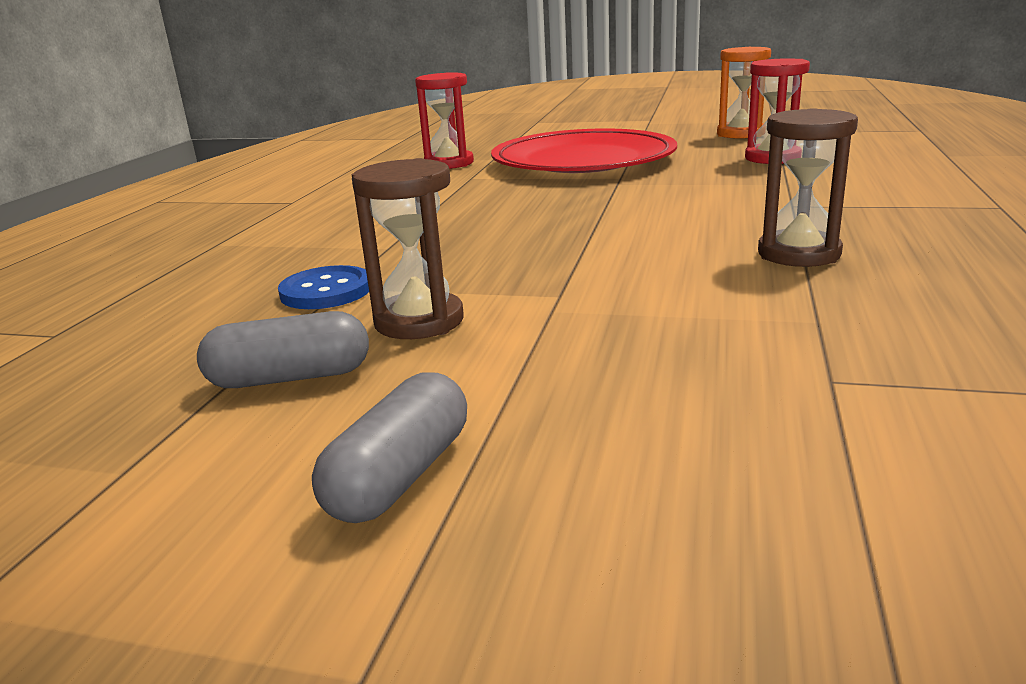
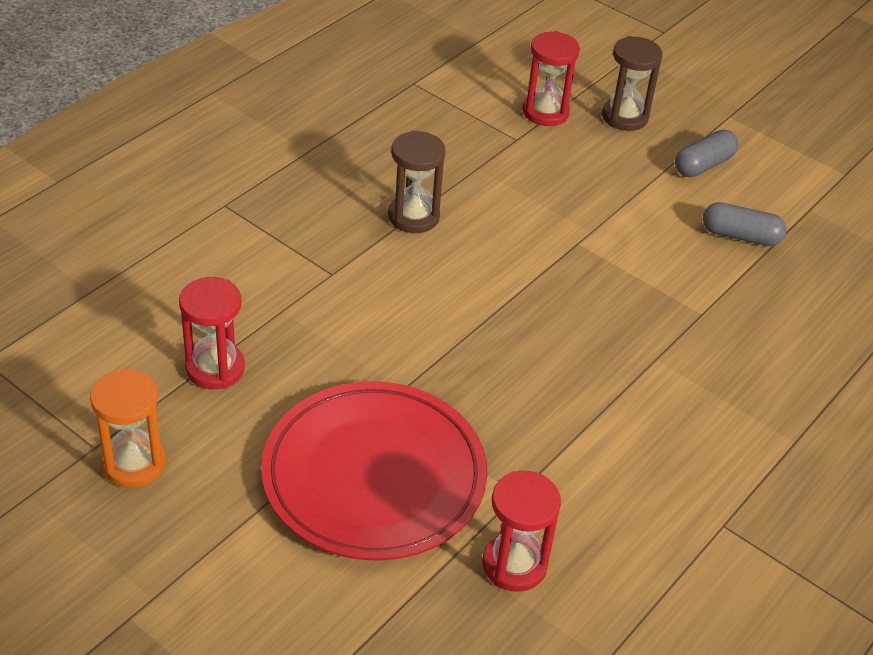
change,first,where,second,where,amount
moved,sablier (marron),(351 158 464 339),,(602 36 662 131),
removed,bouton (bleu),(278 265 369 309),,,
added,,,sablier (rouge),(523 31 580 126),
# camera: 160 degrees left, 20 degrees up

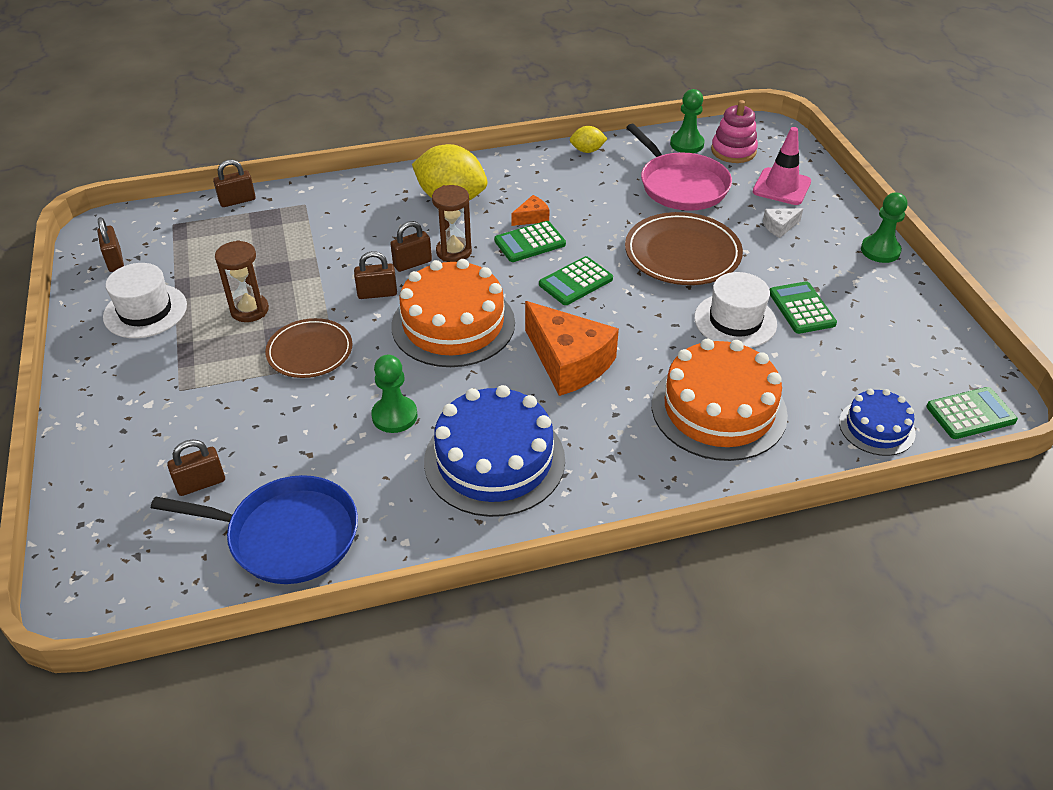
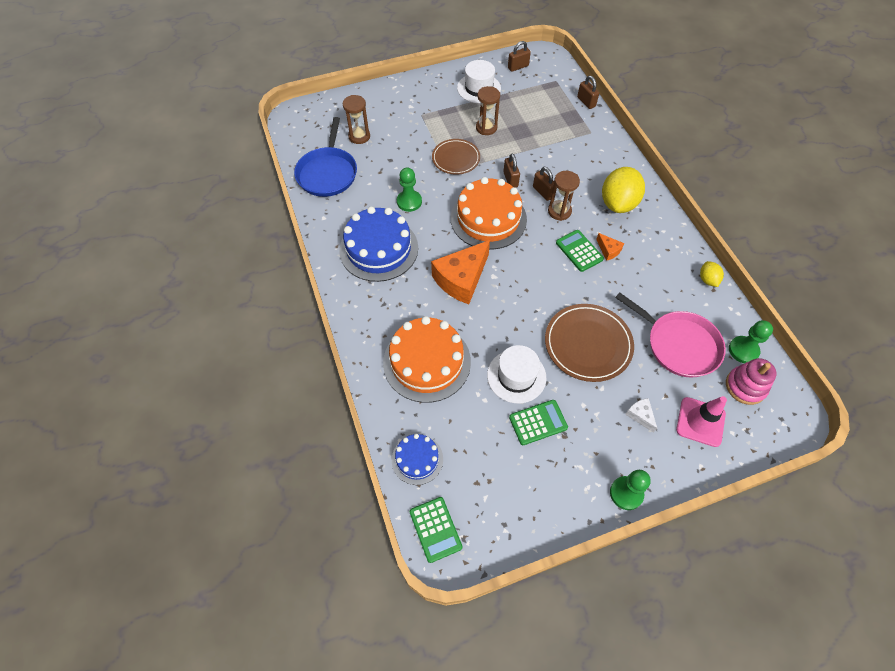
change,first,where,second,where,amount
turned,poêle (rose),(626 124 732 211),,(615 292 726 378),105 degrees counterclockwise
removed,calculatrice (vert),(539 256 613 305),,,
replaced,cadenas (marron),(167 440 225 496),sablier (marron),(343 95 370 144),
# camera: 85 degrees right, 15 degrees up

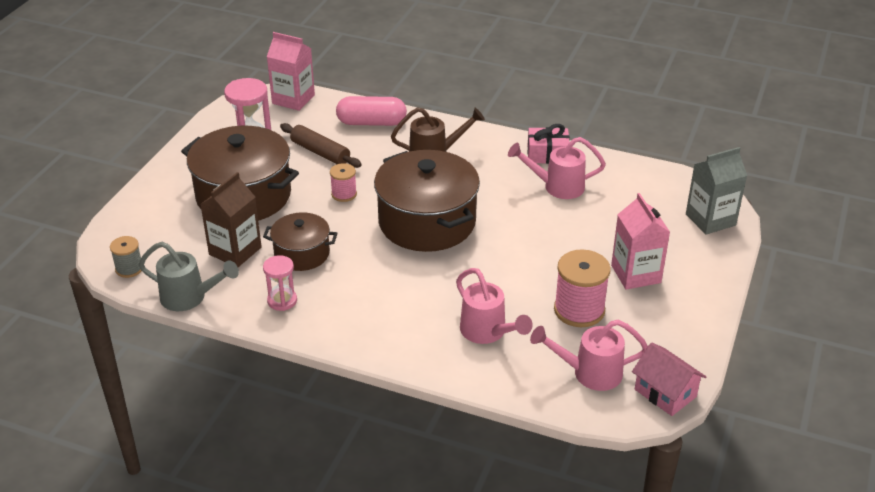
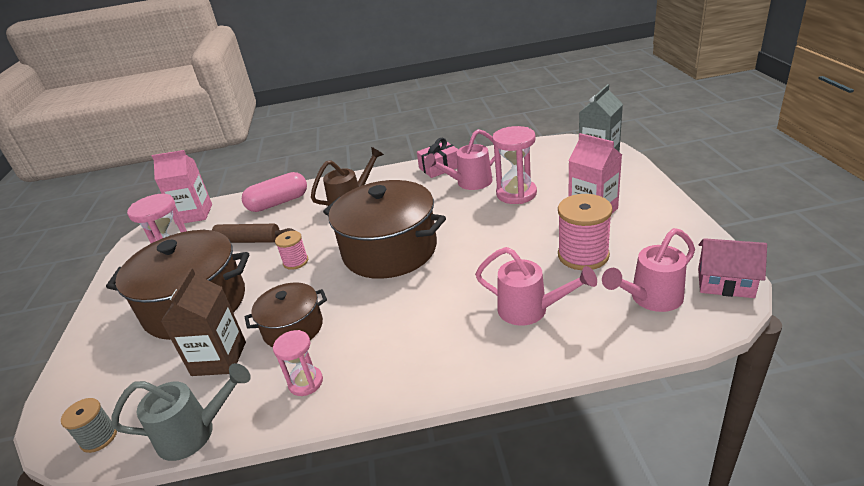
change,first,where,second,where,amount
added,,,sablier (rose),(492 126 537 204),
# camera: 25 degrees left, 5 degrees down

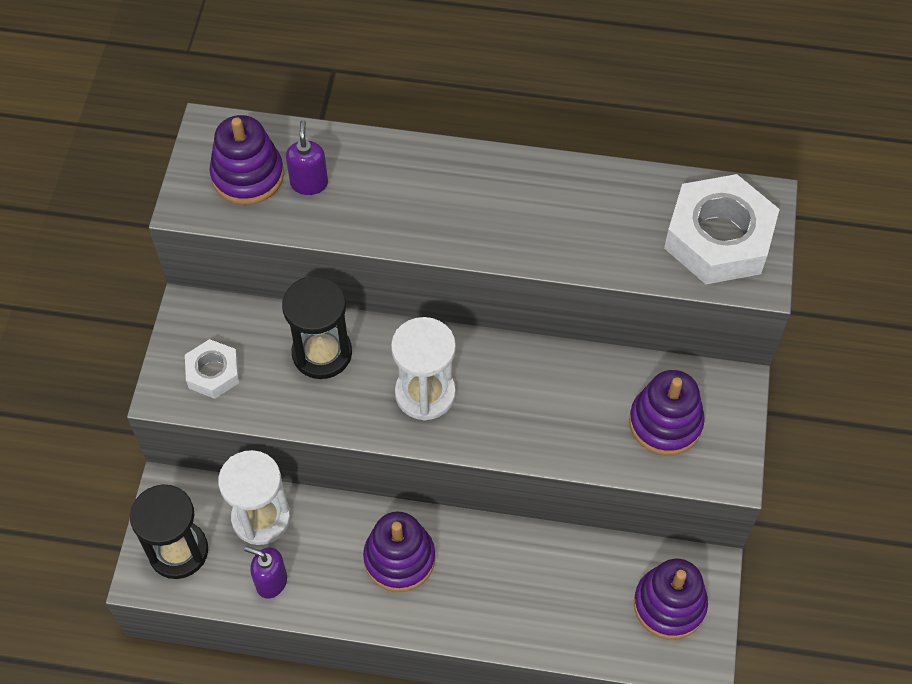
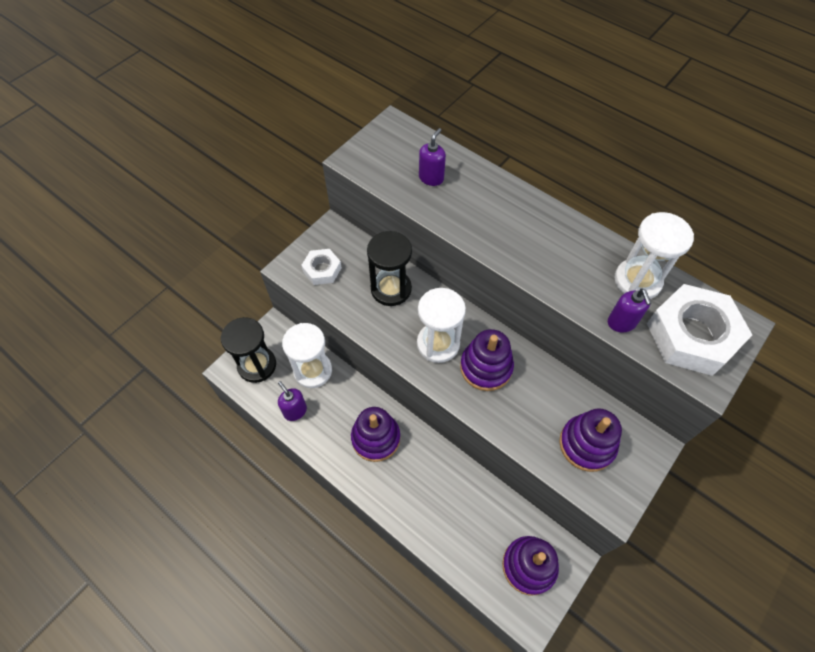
change,first,where,second,where,amount
moved,jouet à empiler (violet),(209 115 284 205),,(460 329 514 391),
added,,,sablier (blanc),(615 212 694 299),
added,,,distributeur de savon (violet),(608 288 651 332),
# camera: 30 degrees right, 0 degrees up

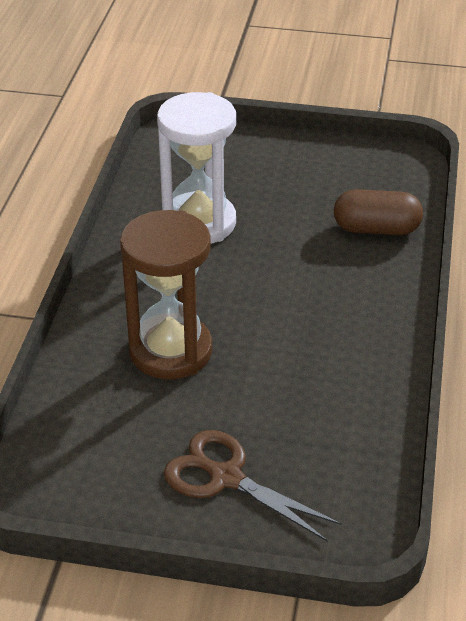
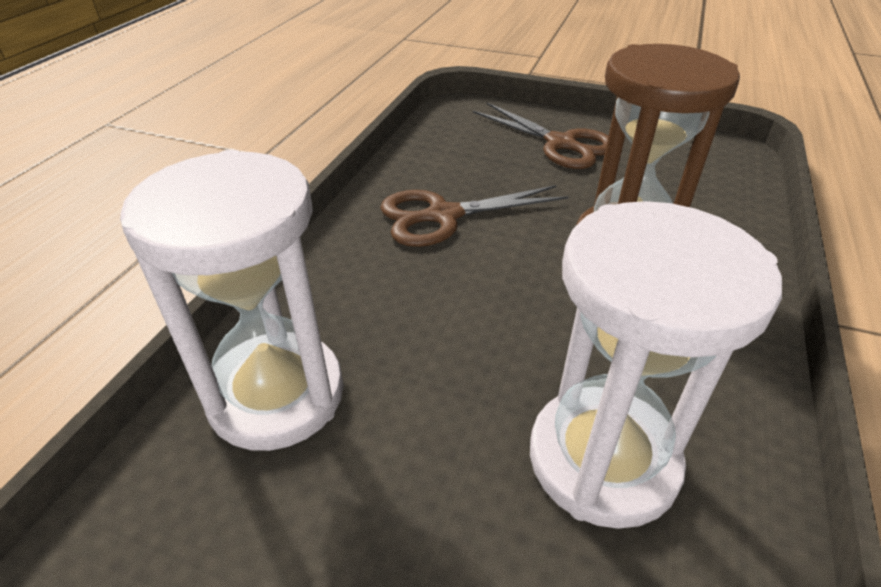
change,first,where,second,where,amount
replaced,gélule (marron),(334 189 423 235),sablier (blanc),(120 150 344 451),
added,,,ciseaux (marron),(380 185 568 247),
# camera: 170 degrees left, 0 degrees up

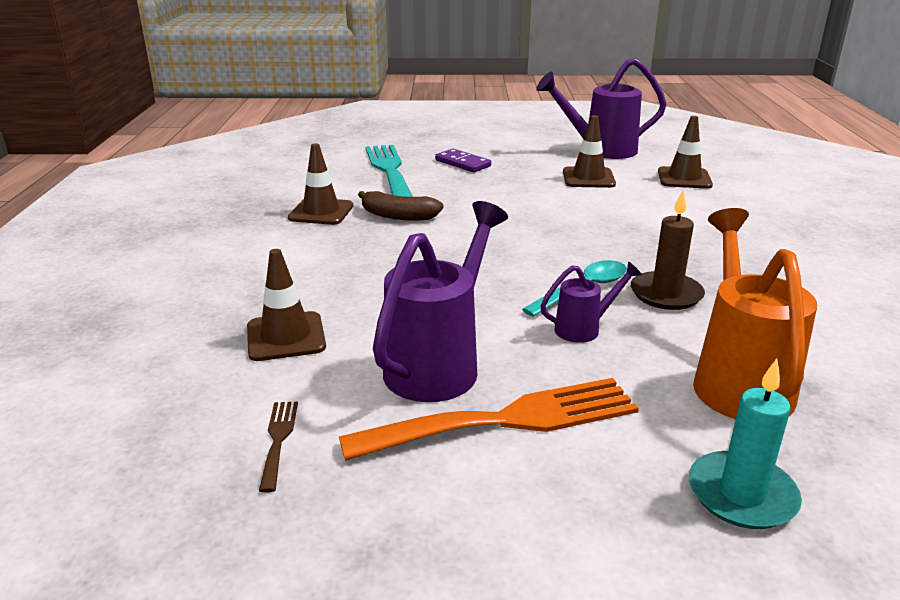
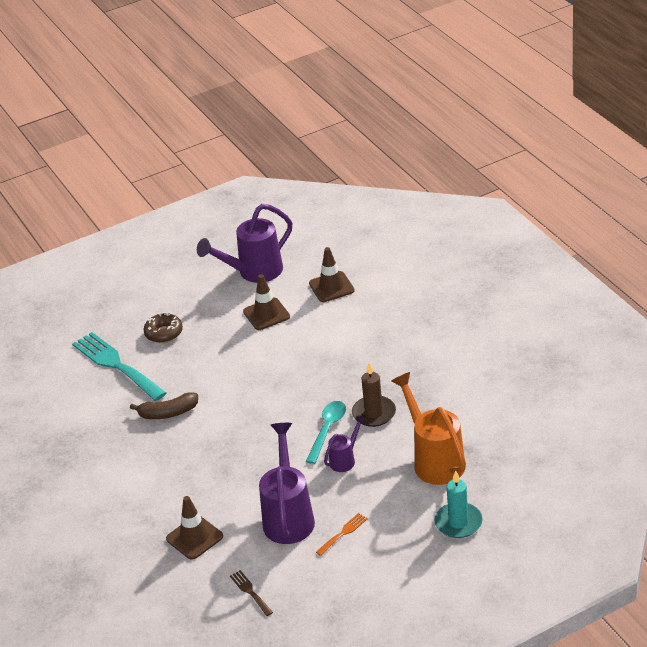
change,first,where,second,where,amount
removed,cône de chantier (marron),(288 143 353 225),,,
replaced,domino (violet),(435 149 491 172),beignet (marron),(143 313 183 343),
resized,fourchette (orange),(339 378 639 461),,(316 513 368 556),x0.43
# camera: 25 degrees left, 10 degrees up

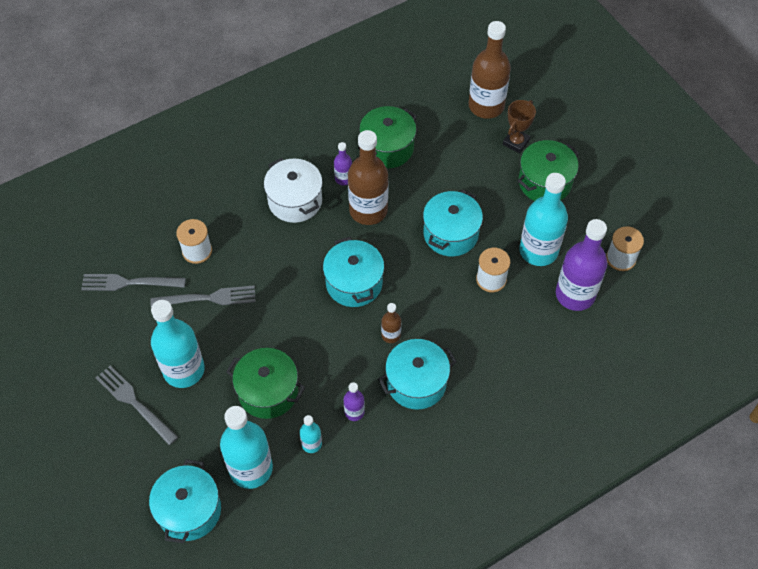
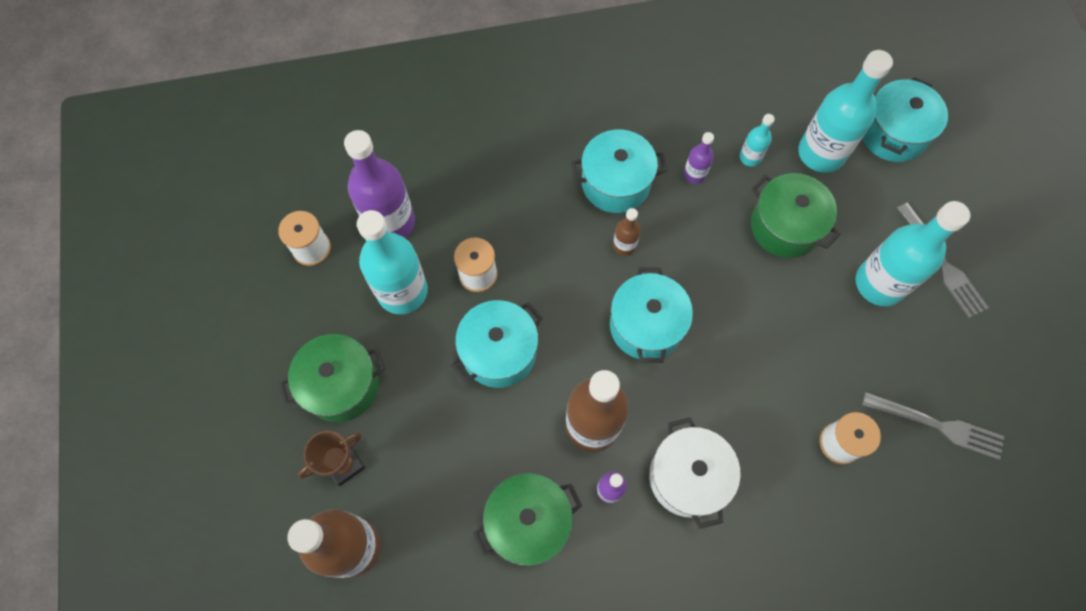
change,first,where,second,where,amount
removed,fourchette (gris),(151 285 256 307),,,
# camera: 160 degrees left, 10 degrees up

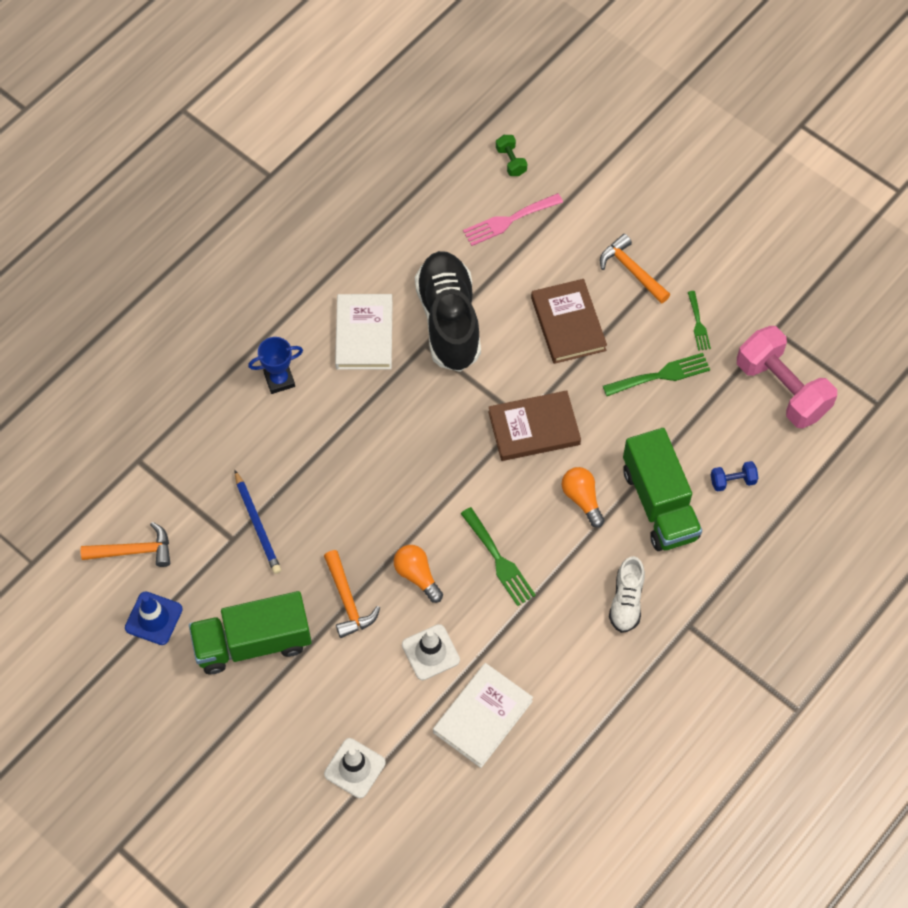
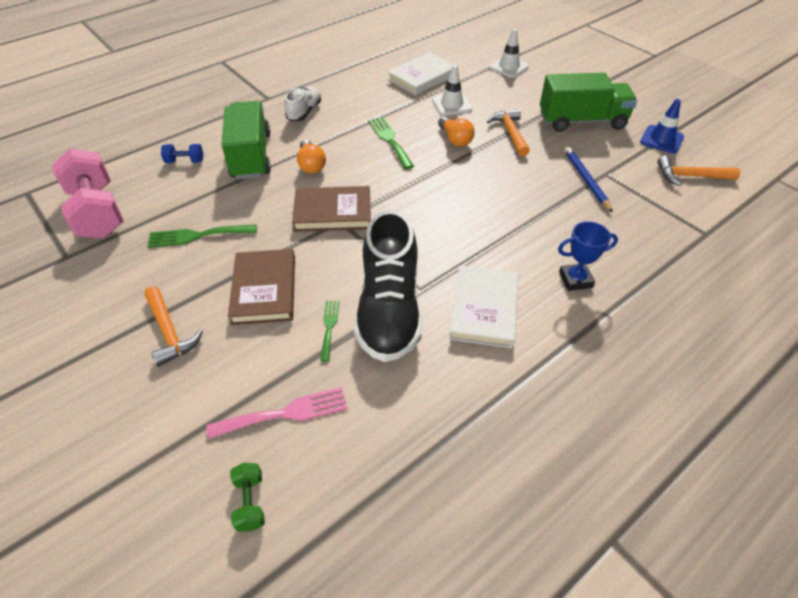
change,first,where,second,where,amount
moved,fourchette (vert),(688 291 711 351),,(320 301 340 362),
# camera: 170 degrees left, 15 degrees down

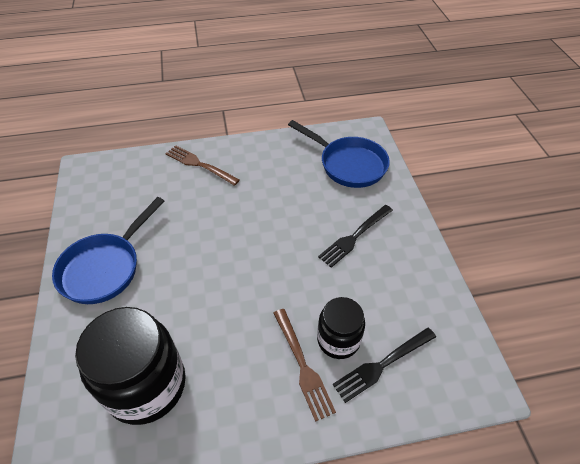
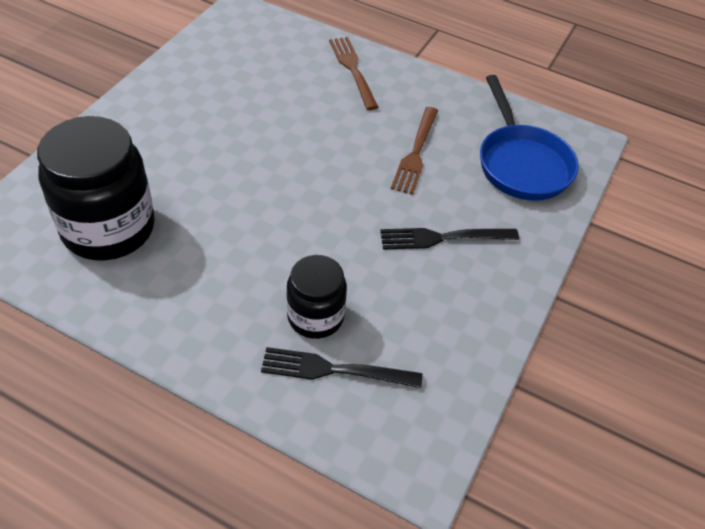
change,first,where,second,where,amount
removed,poêle (bleu),(52 197 164 304),,,
moved,fourchette (marron),(274 309 336 422),,(391 107 438 195),
# camera: 35 degrees right, 0 degrees up

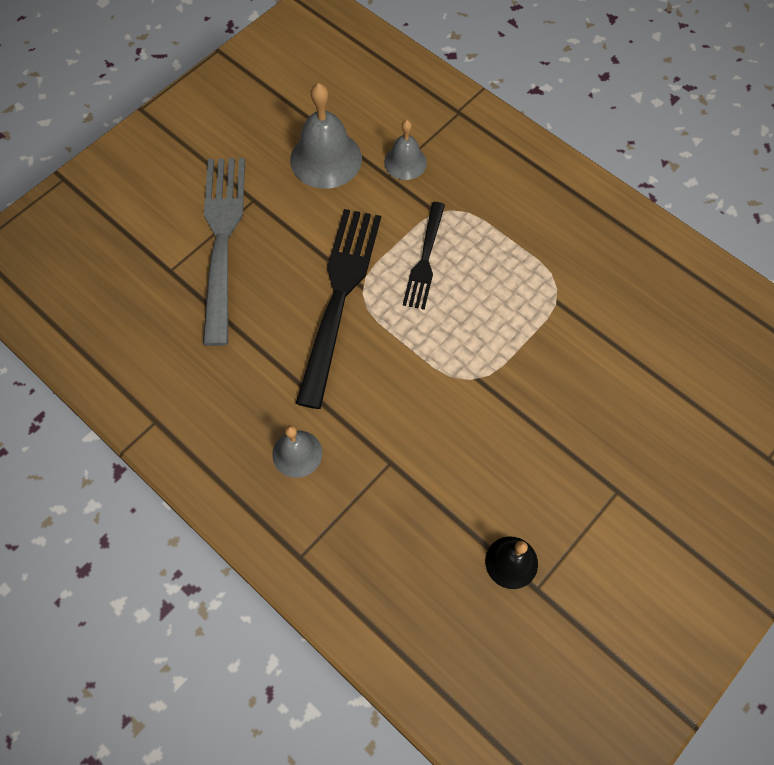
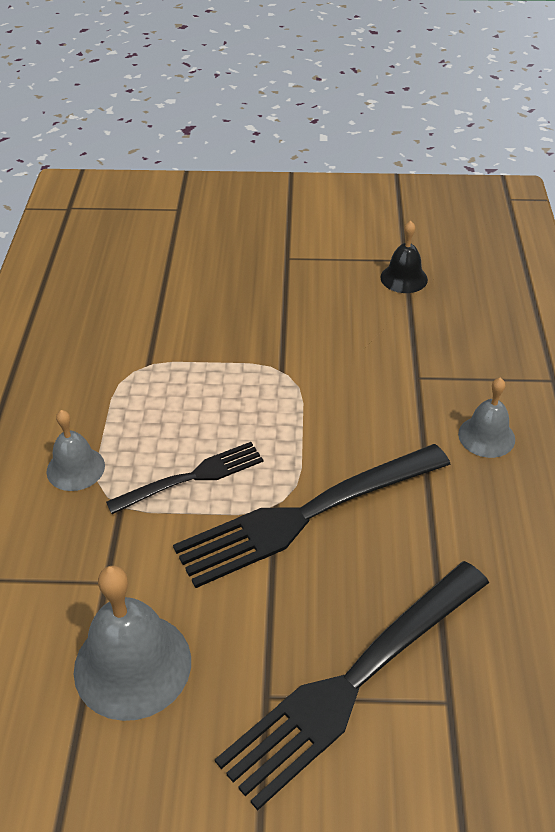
change,first,where,second,where,amount
moved,cloche (gris),(384 120 427 180),,(47 410 105 491),
recoloured,fourchette (gris),(203 158 245 346),fourchette (noir),(215 561 489 810),
# camera: 130 degrees left, 20 degrees down

